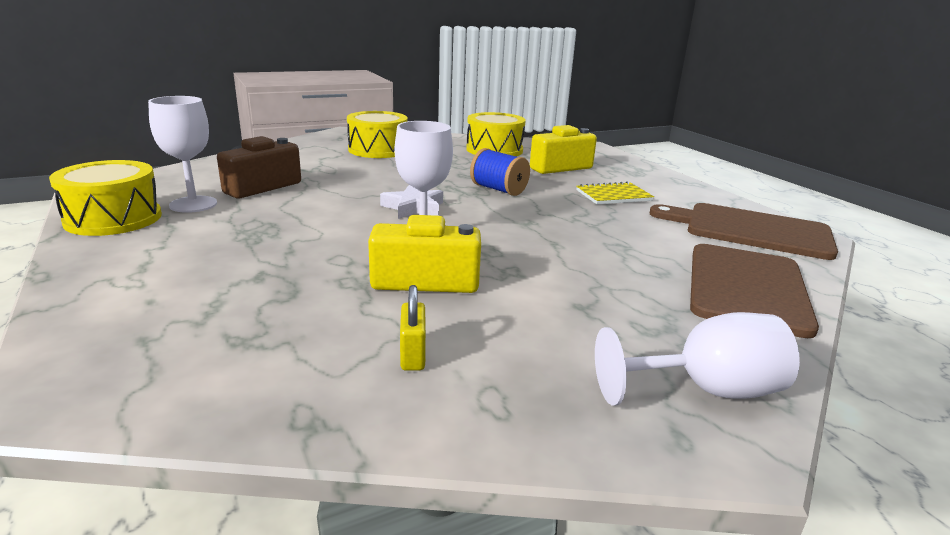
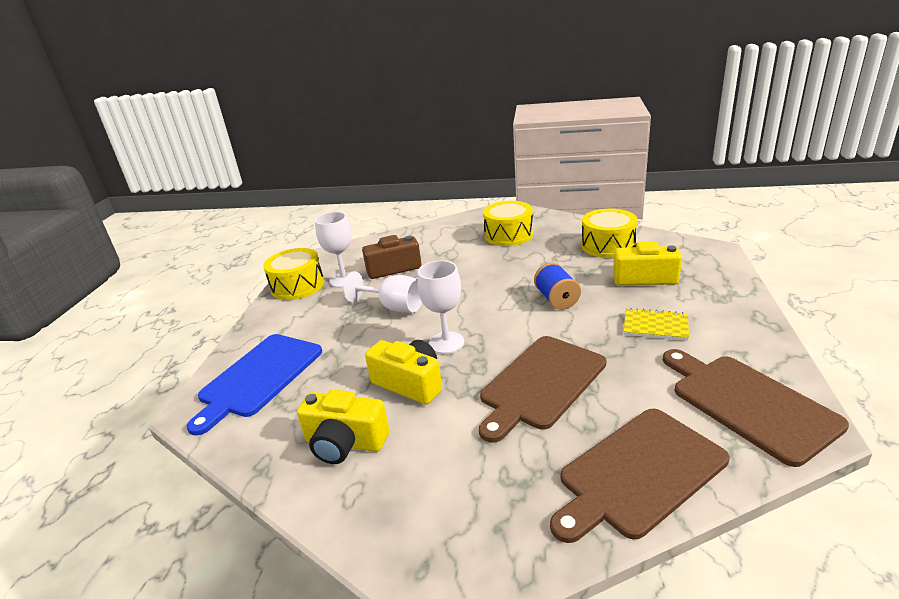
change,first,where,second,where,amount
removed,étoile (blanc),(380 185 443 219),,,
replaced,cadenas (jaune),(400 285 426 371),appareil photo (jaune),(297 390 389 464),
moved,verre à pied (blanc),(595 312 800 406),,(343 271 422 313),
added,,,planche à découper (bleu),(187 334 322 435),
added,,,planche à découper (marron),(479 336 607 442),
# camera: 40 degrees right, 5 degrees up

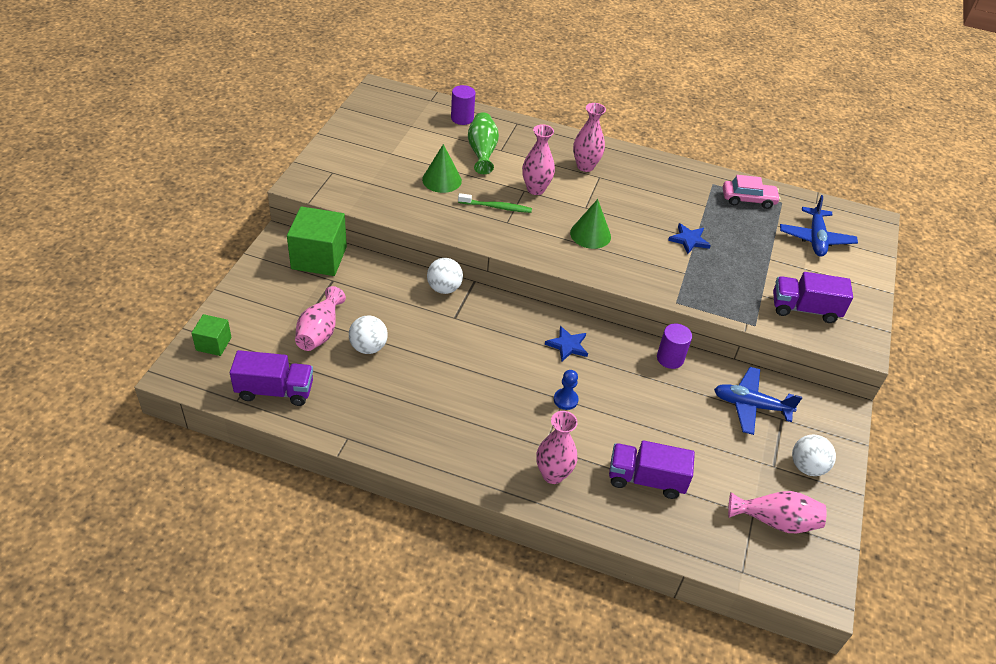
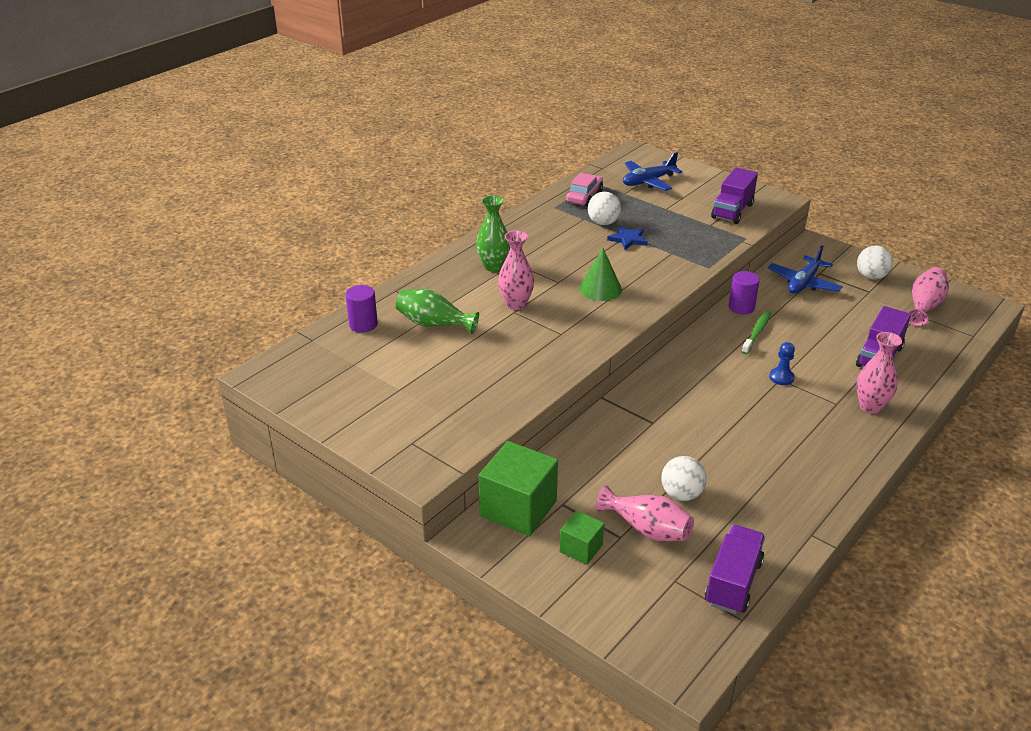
change,first,where,second,where,amount
recoloured,vase (rose),(573 103 606 172),vase (vert),(476 195 510 272),
removed,cône (vert),(422 144 462 193),,,
moved,brosse à dents (vert),(458 193 532 213),,(742 311 771 354),
turned,avion (bleu),(780 195 858 256),,(623 152 682 191),120 degrees clockwise
moved,balle (blanc),(427 258 463 294),,(588 192 621 225),
moved,cube (vert),(192 314 231 356),,(560 511 604 565),
removed,étoile (bleu),(545 326 588 361),,,
# camera: 65 degrees left, 10 degrees down

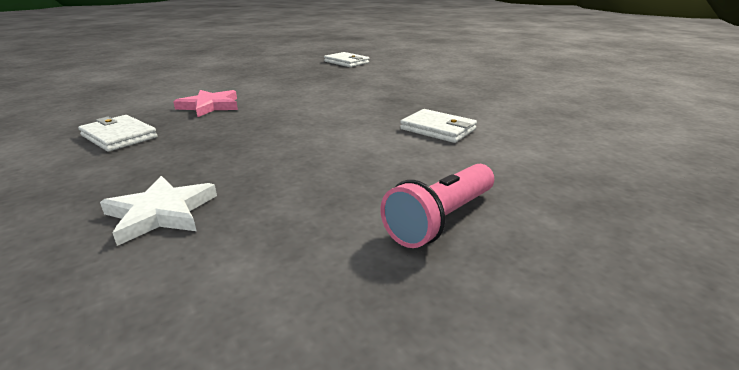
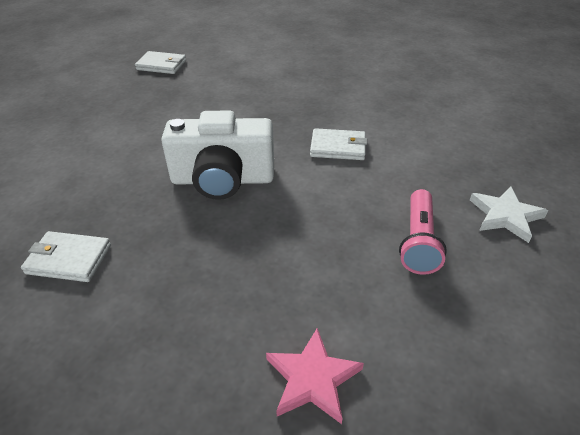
change,first,where,second,where,amount
moved,étoile (rose),(173 90 238 117),,(266 328 364 424),
moved,étoile (blanc),(100 176 217 246),,(470 186 548 243),
added,,,appareil photo (blanc),(161 111 274 200),
# camera: 30 degrees left, 15 degrees up

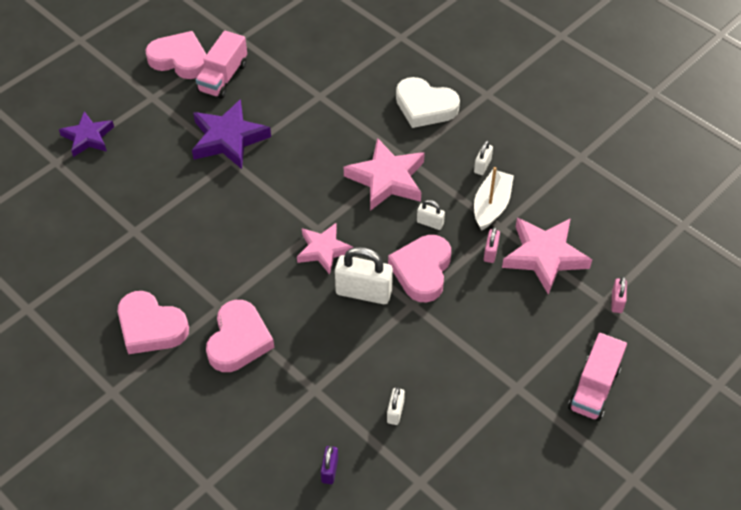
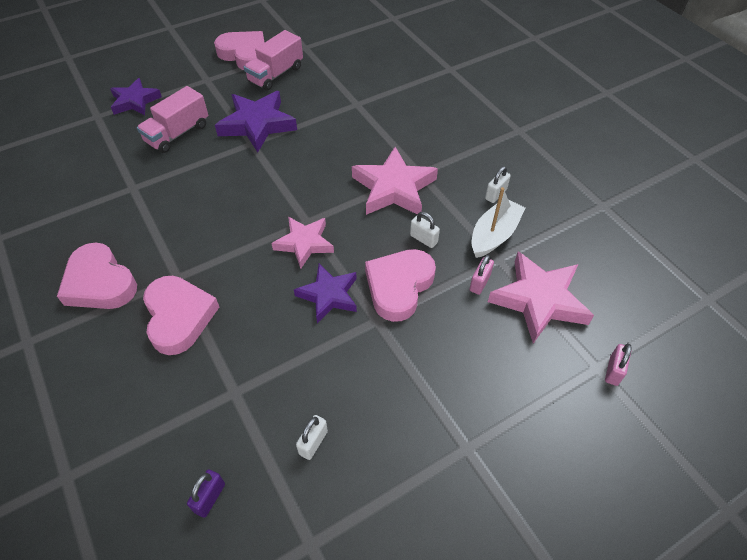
change,first,where,second,where,amount
removed,cœur (blanc),(396 77 460 128),,,
replaced,cadenas (blanc),(335 247 393 304),étoile (violet),(294 264 357 323),
turned,cœur (rose),(206 300 274 372),,(143 276 219 355),45 degrees counterclockwise
moved,camion (rose),(568 333 627 421),,(137 86 208 153),
# camera: 15 degrees right, 0 degrees up

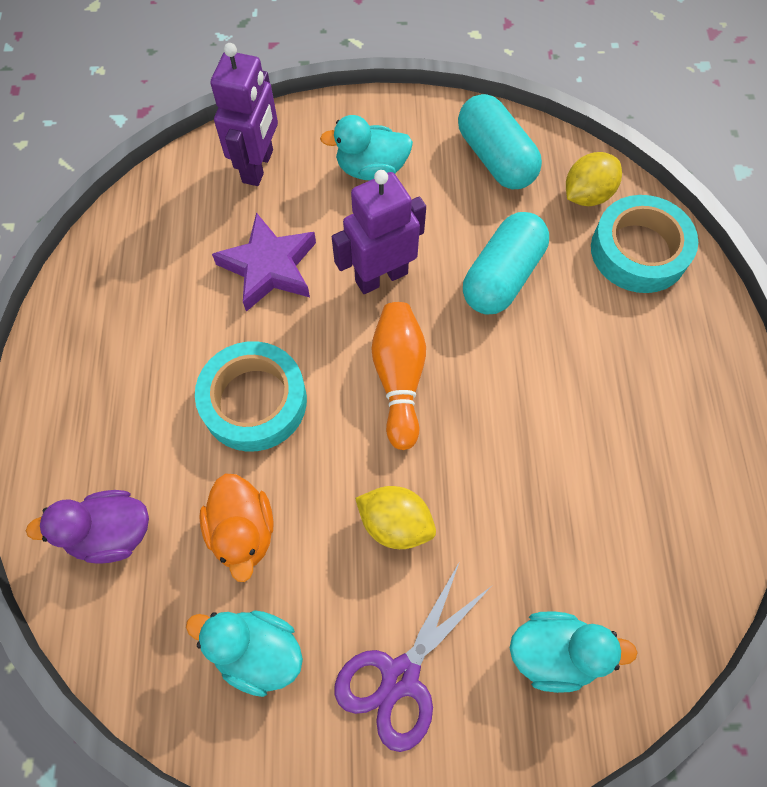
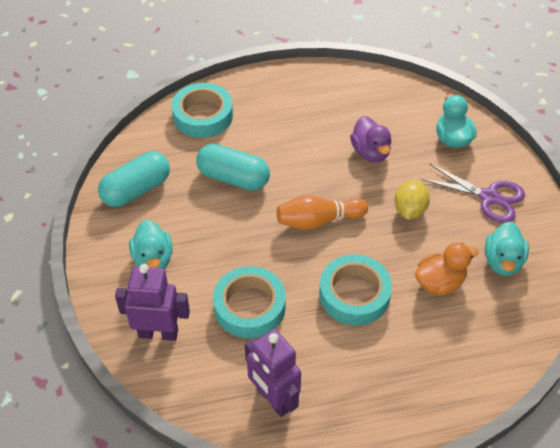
change,first,where,second,where,amount
removed,citron (jaune),(566 152 622 206),,,
moved,robot (violet),(332 170 426 294),,(245 329 301 417),
replaced,étoile (violet),(212 212 316 312),ruban adhésif (turquoise),(213 266 286 338),
moved,canard (violet),(26 490 149 564),,(350 116 391 162),
# camera: 100 degrees left, 15 degrees down

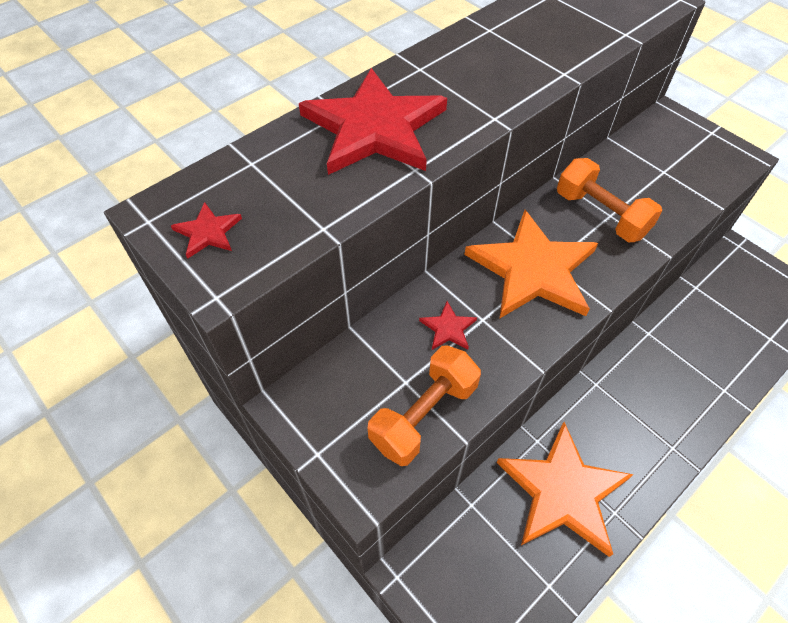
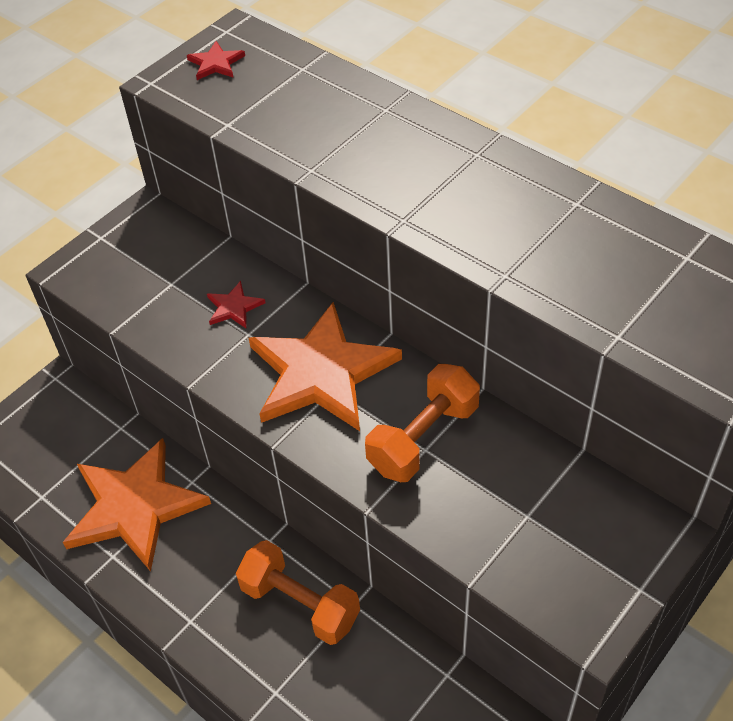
change,first,where,second,where,amount
removed,étoile (rouge),(299 68 447 175),,,
moved,haltère (orange),(368 346 481 466),,(236 540 360 645),
# camera: 85 degrees right, 5 degrees down

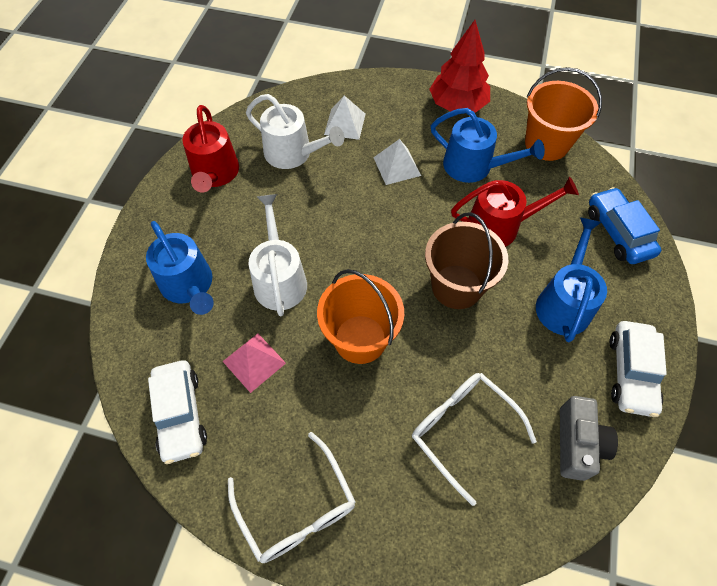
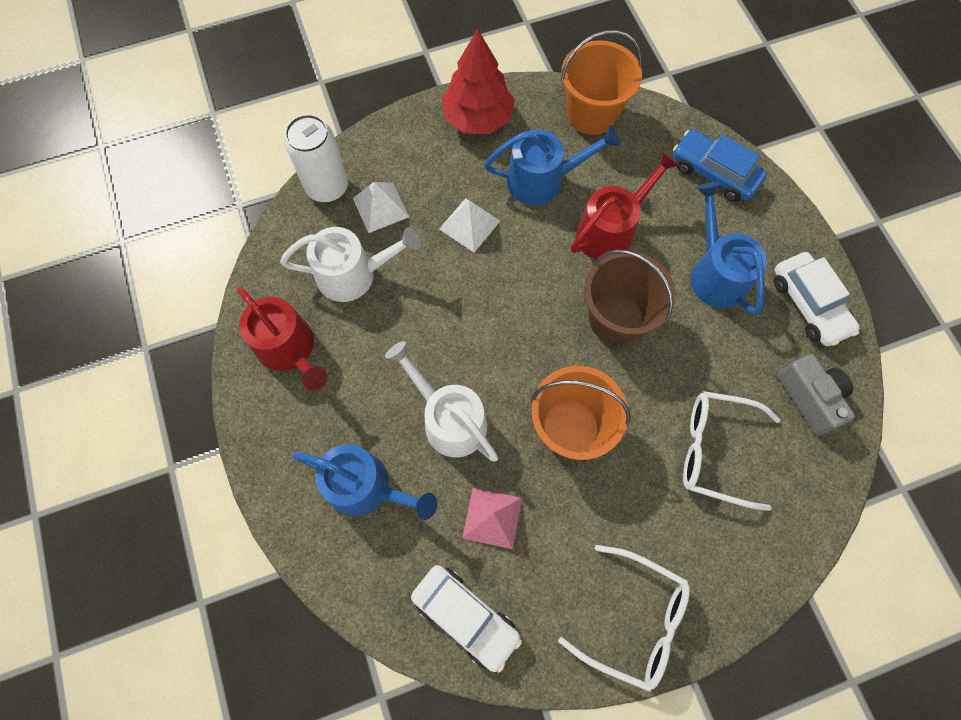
change,first,where,second,where,amount
added,,,canette (blanc),(284 114 348 202),
# camera: 35 degrees left, 10 degrees up

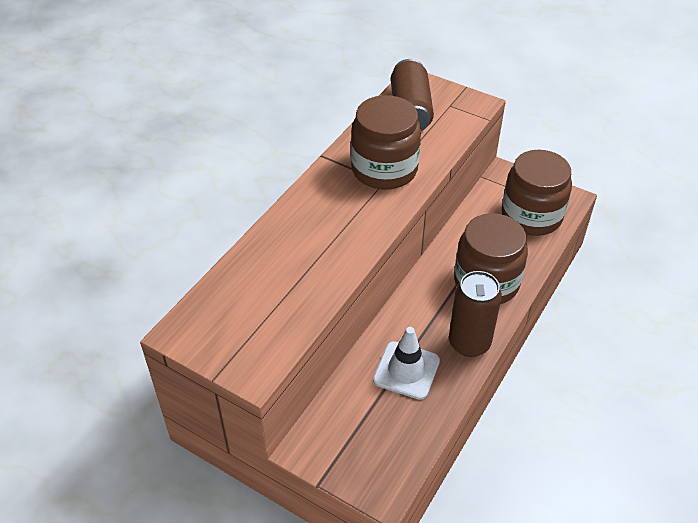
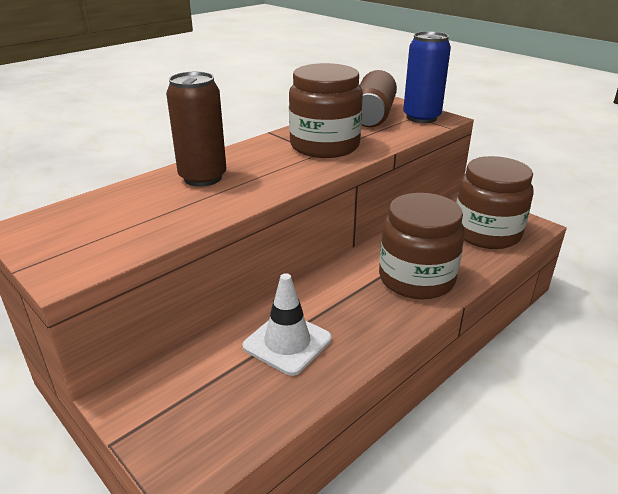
change,first,where,second,where,amount
moved,canette (marron),(449 271 502 357),,(166 72 226 187),
added,,,canette (bleu),(403 31 451 123),
# camera: 15 degrees right, 15 degrees down

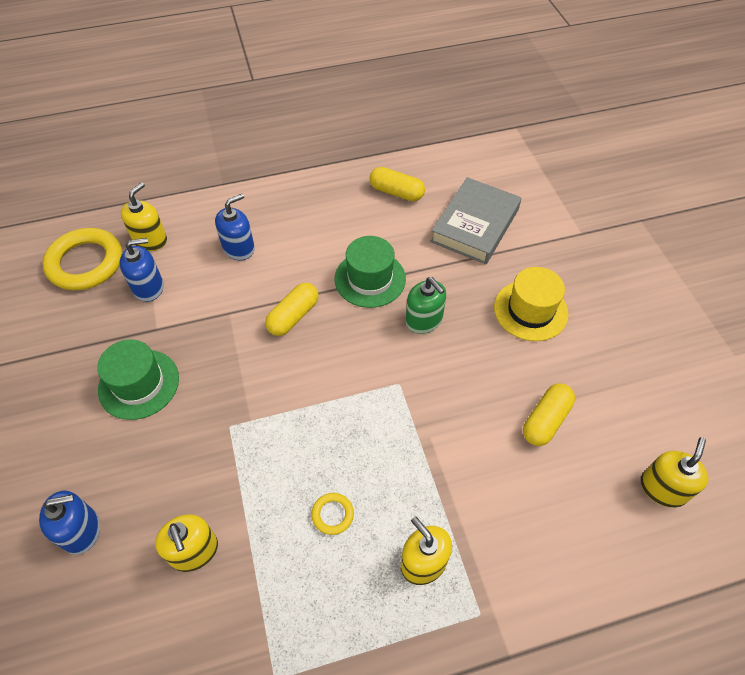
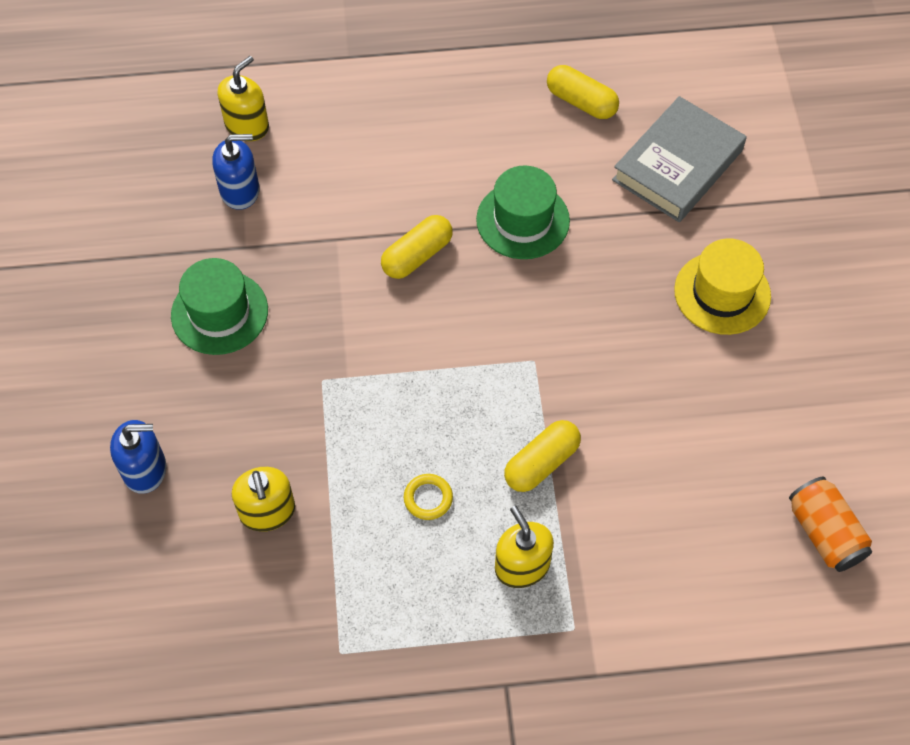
change,first,where,second,where,amount
removed,distributeur de savon (bleu),(215 194 255 260),,,
removed,anneau (jaune),(42 228 122 290),,,
removed,distributeur de savon (vert),(406 277 446 334),,,
moved,gélule (jaune),(523 384 575 446),,(504 420 581 492),
replaced,distributeur de savon (jaune),(641 437 709 507),canette (orange),(789 476 872 572),
# camera: 10 degrees right, 5 degrees up

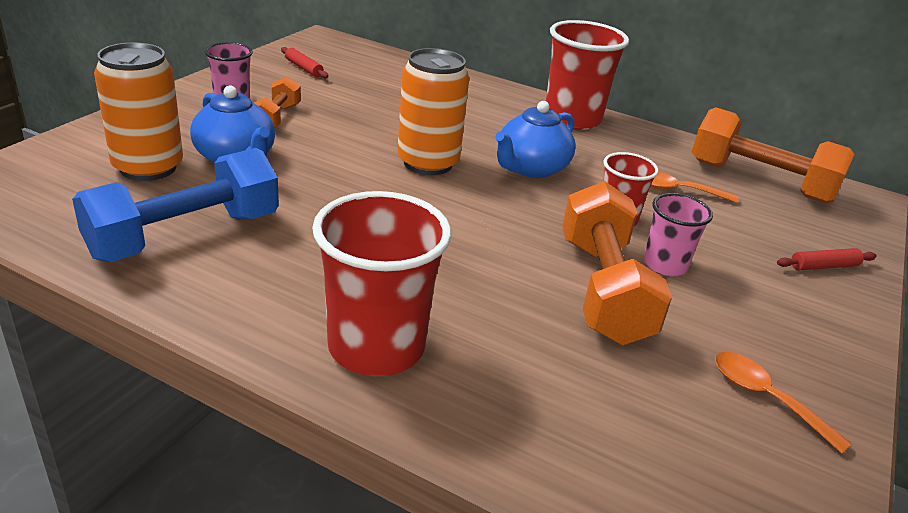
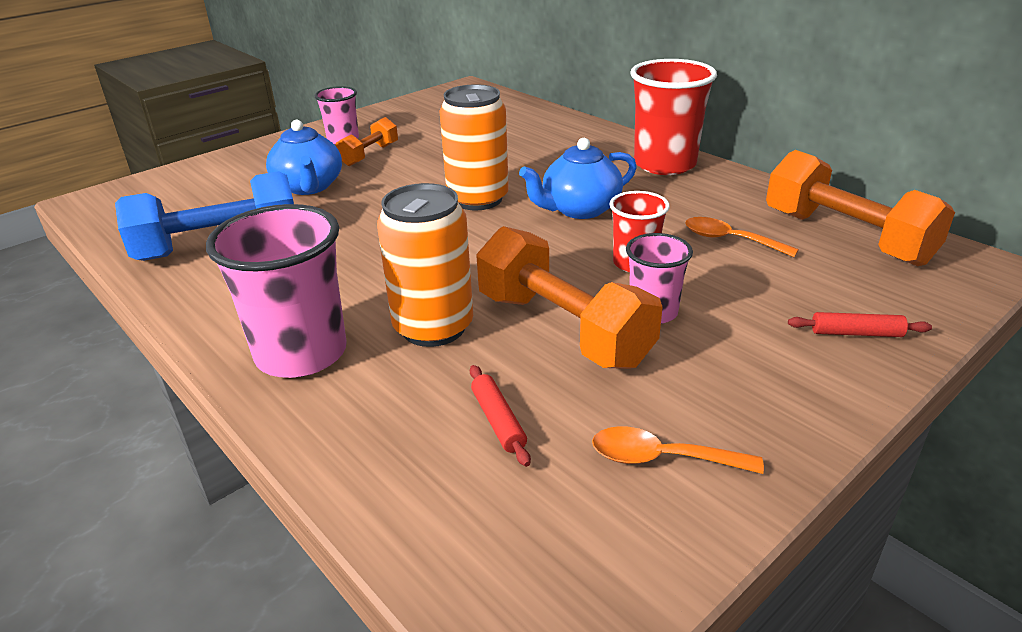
change,first,where,second,where,amount
moved,canette (orange),(94 43 183 181),,(377 183 473 347),
moved,rouleau à pâtisserie (rouge),(281 47 328 78),,(470 365 531 467),
turned,haltère (orange),(562 181 672 345),,(476 226 662 369),60 degrees counterclockwise
recoloured,gobelet (rouge),(312 191 451 376),gobelet (rose),(206 204 347 378),
turned,cuillère (orange),(715 352 852 454),,(592 426 764 474),60 degrees counterclockwise
# camera: 25 degrees right, 0 degrees up

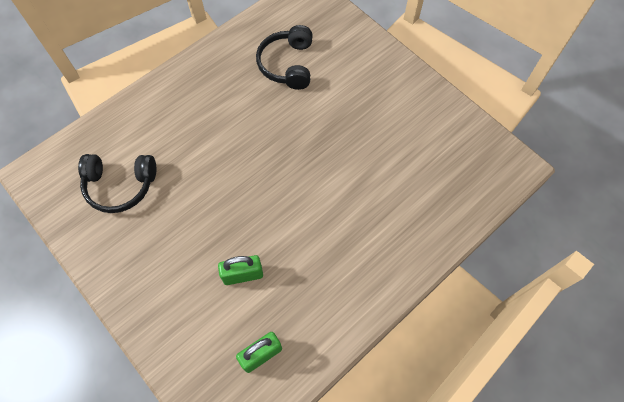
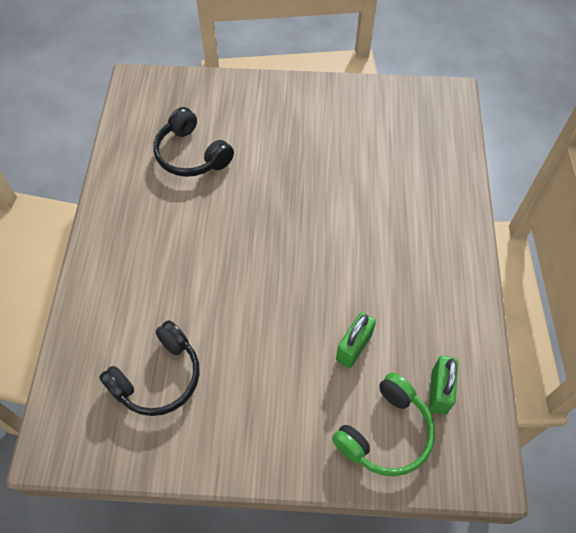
change,first,where,second,where,amount
added,,,casque audio (vert),(332 373 435 476),
# camera: 45 degrees left, 5 degrees down

